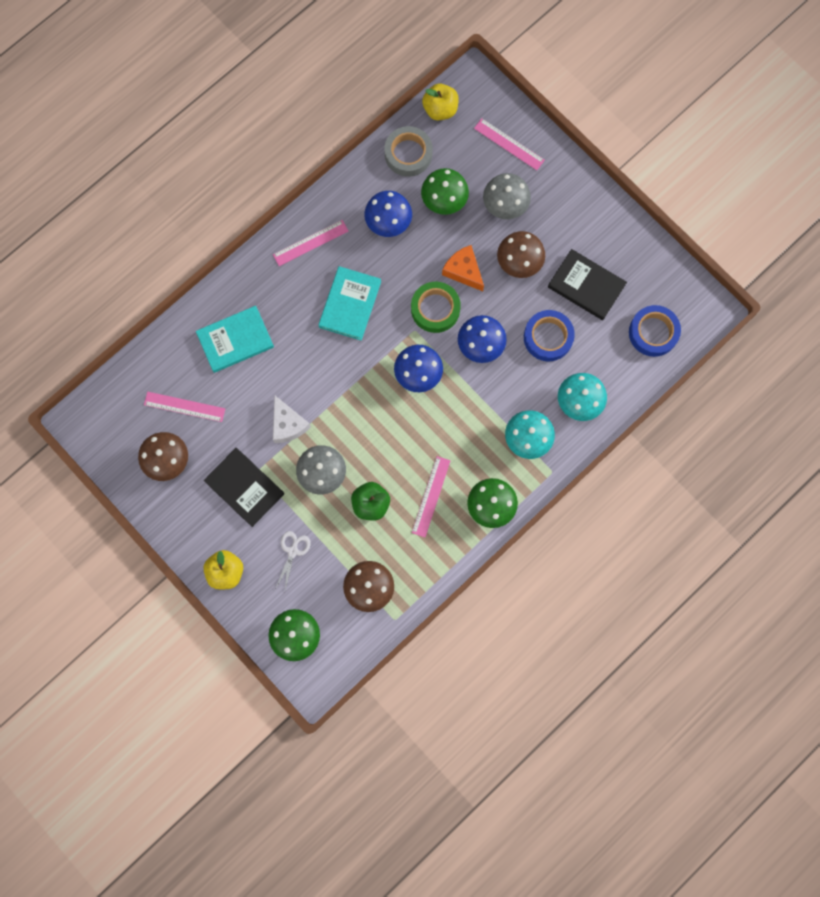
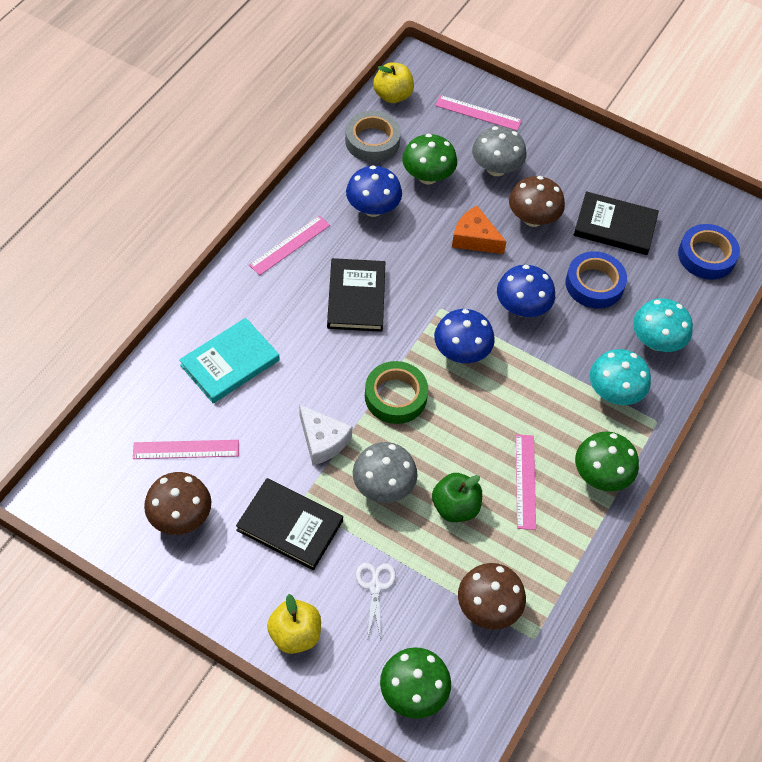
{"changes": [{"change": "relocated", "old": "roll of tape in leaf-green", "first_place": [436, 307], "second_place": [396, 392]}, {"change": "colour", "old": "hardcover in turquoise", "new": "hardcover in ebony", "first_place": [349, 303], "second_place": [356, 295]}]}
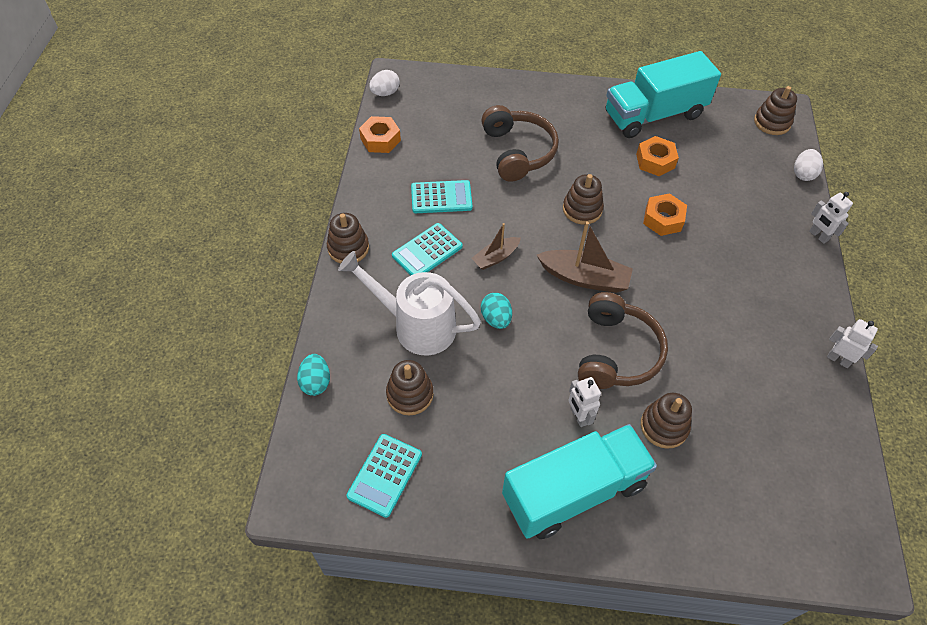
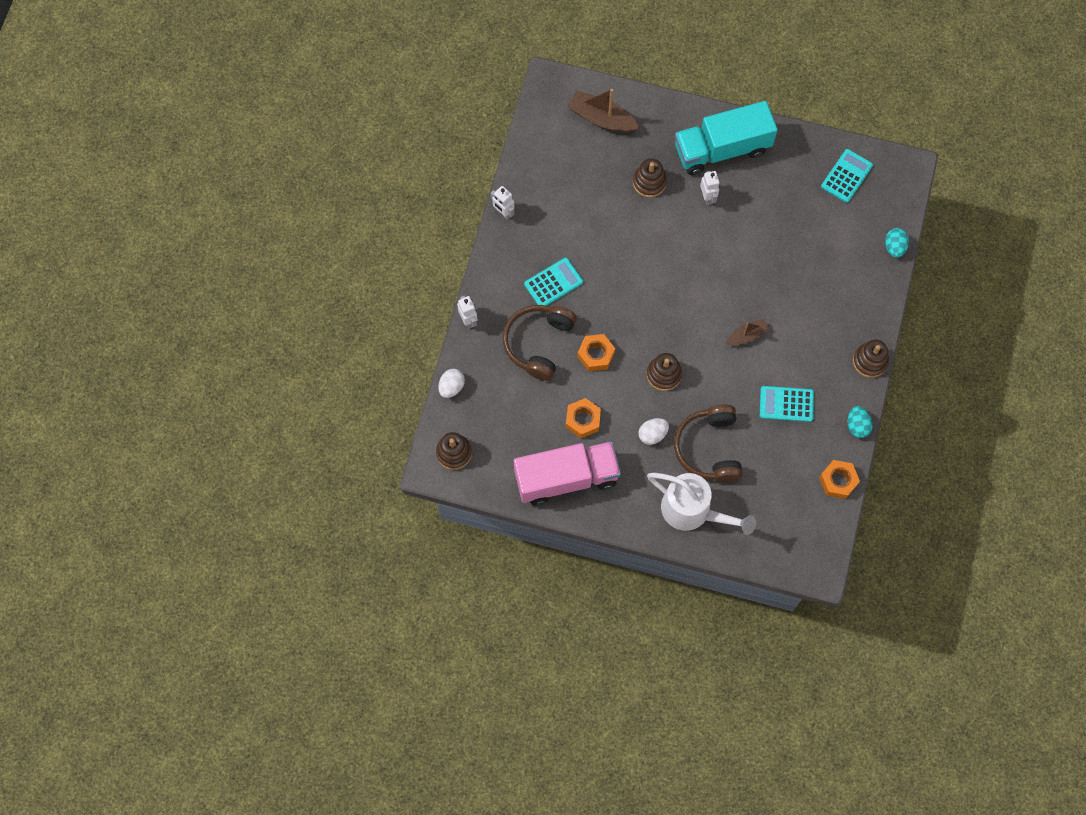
{"changes": [{"change": "missing", "old": "stacking toy in russet", "first_place": [410, 387]}, {"change": "relocated", "old": "watering pot in snow-white", "first_place": [409, 303], "second_place": [701, 504]}, {"change": "relocated", "old": "egg in snow-white", "first_place": [384, 83], "second_place": [653, 431]}, {"change": "relocated", "old": "adding machine in turquoise", "first_place": [427, 249], "second_place": [553, 282]}, {"change": "relocated", "old": "egg in turquoise", "first_place": [496, 311], "second_place": [860, 422]}, {"change": "relocated", "old": "boat in russet", "first_place": [585, 257], "second_place": [603, 111]}, {"change": "relocated", "old": "headphones in russet", "first_place": [623, 340], "second_place": [540, 343]}, {"change": "colour", "old": "lorry in turquoise", "new": "lorry in rosy", "first_place": [663, 94], "second_place": [567, 473]}]}
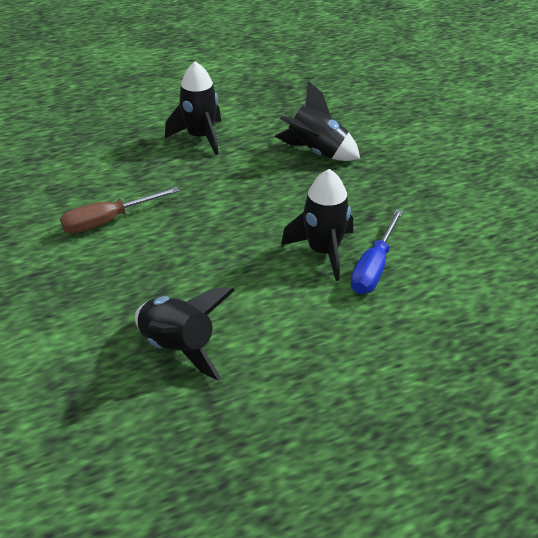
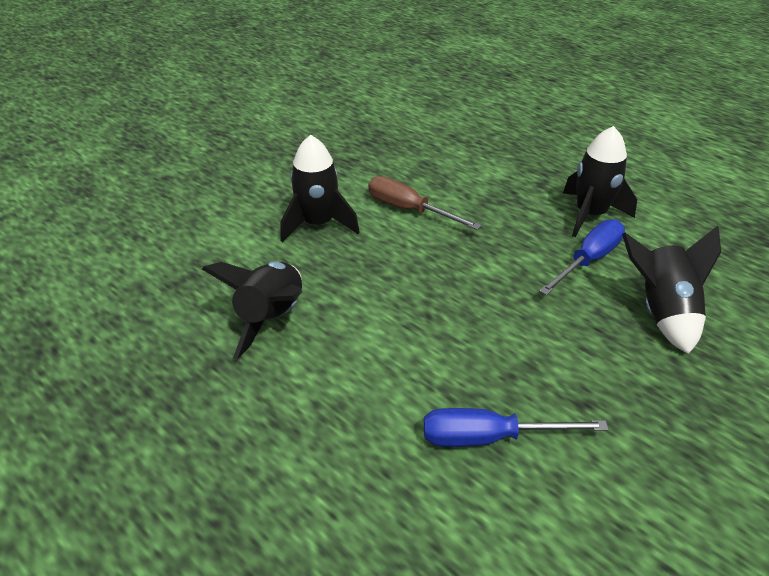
{"changes": [{"change": "appeared", "new": "screwdriver in blue", "second_place": [582, 257]}, {"change": "relocated", "old": "rocket in ebony", "first_place": [317, 225], "second_place": [320, 189]}]}
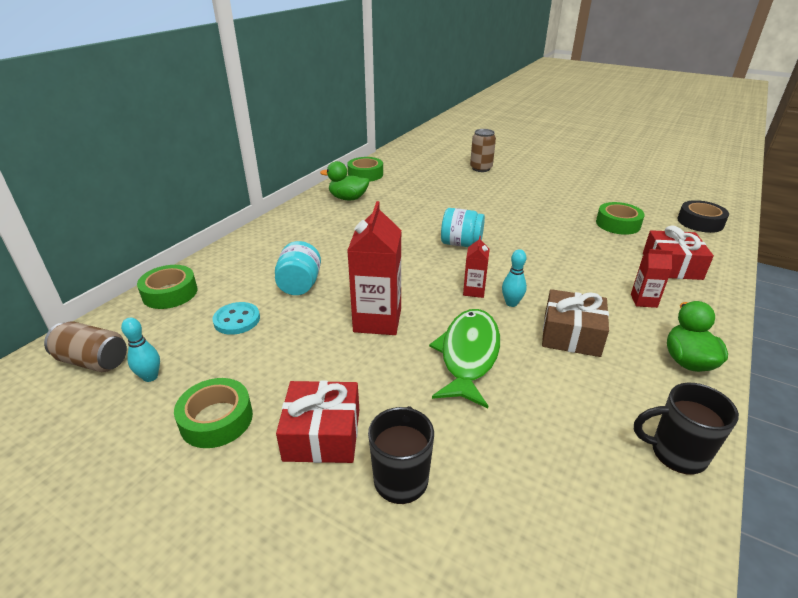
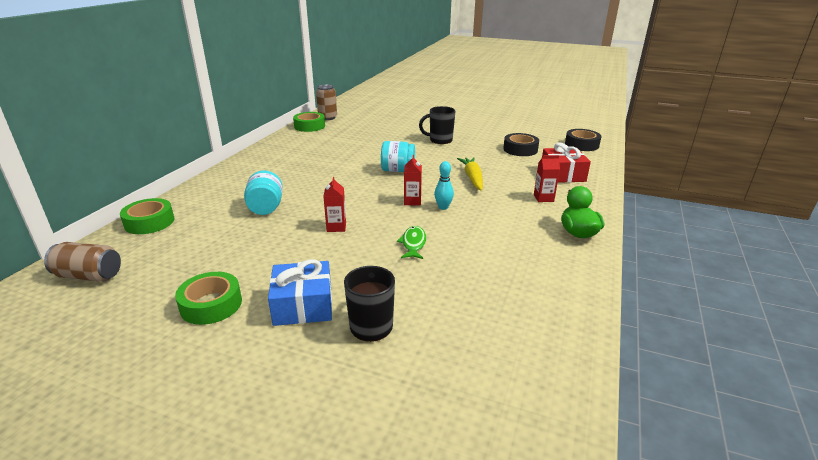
{"changes": [{"change": "missing", "old": "bowling pin in turquoise", "first_place": [140, 350]}, {"change": "missing", "old": "shirt button in turquoise", "first_place": [236, 318]}, {"change": "missing", "old": "rubber duck in leaf-green", "first_place": [344, 180]}, {"change": "missing", "old": "wrapped gift in russet", "first_place": [575, 323]}, {"change": "appeared", "new": "root vegetable in golden", "second_place": [470, 174]}, {"change": "relocated", "old": "can in russet", "first_place": [483, 150], "second_place": [326, 102]}, {"change": "relocated", "old": "mug in ebony", "first_place": [686, 429], "second_place": [437, 125]}, {"change": "colour", "old": "wrapped gift in crimson", "new": "wrapped gift in blue", "first_place": [317, 422], "second_place": [300, 292]}, {"change": "colour", "old": "roll of tape in leaf-green", "new": "roll of tape in ebony", "first_place": [620, 218], "second_place": [521, 144]}, {"change": "size", "old": "juice carton in crimson", "first_place": [374, 268], "second_place": [334, 204], "factor": 0.52}, {"change": "size", "old": "fish in leaf-green", "first_place": [464, 358], "second_place": [411, 242], "factor": 0.53}]}
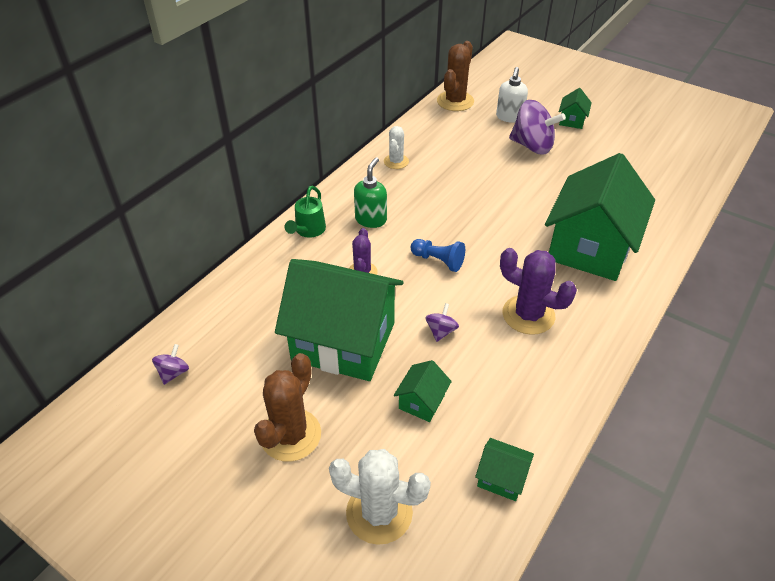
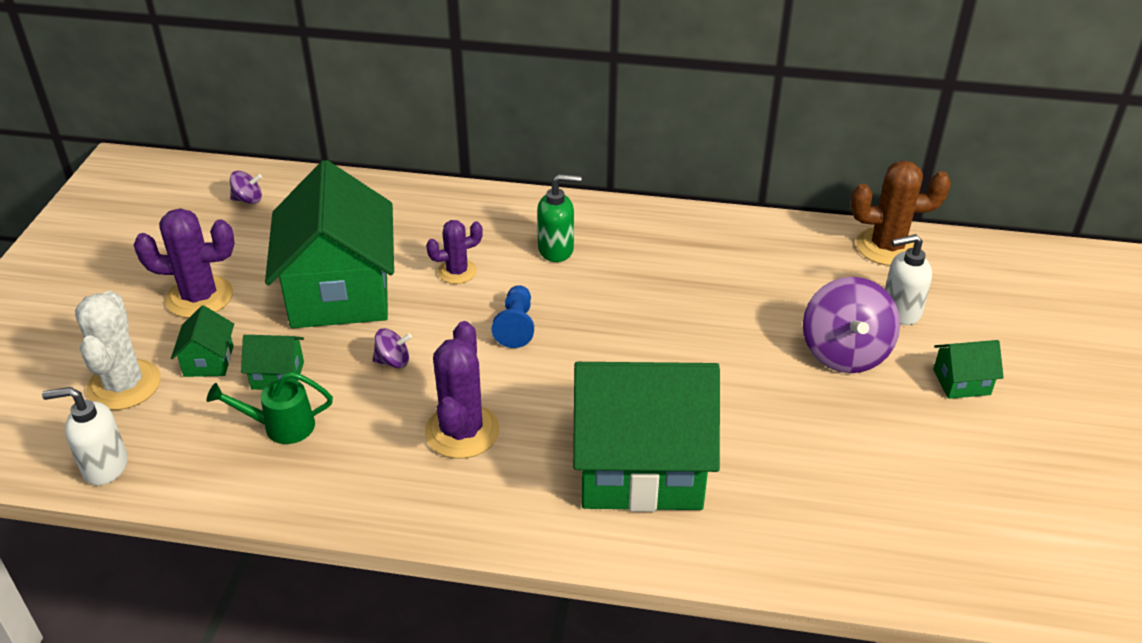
{"changes": [{"change": "missing", "old": "cactus in snow-white", "first_place": [396, 147]}, {"change": "appeared", "new": "soap dispenser in snow-white", "second_place": [85, 436]}, {"change": "relocated", "old": "watering pot in leaf-green", "first_place": [305, 212], "second_place": [270, 408]}, {"change": "relocated", "old": "toy house in leaf-green", "first_place": [504, 469], "second_place": [202, 341]}, {"change": "colour", "old": "cactus in russet", "new": "cactus in violet", "first_place": [287, 407], "second_place": [184, 263]}]}
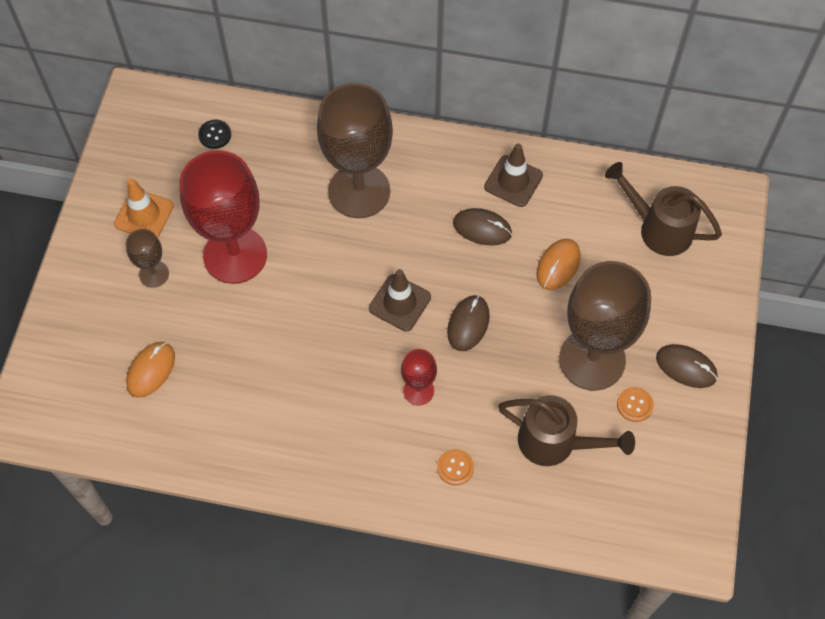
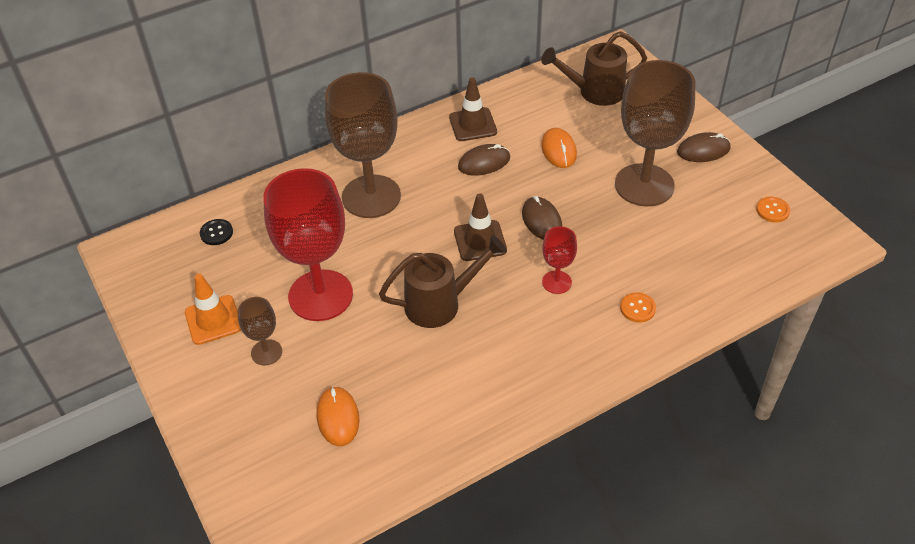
{"changes": [{"change": "relocated", "old": "watering pot in russet", "first_place": [566, 430], "second_place": [443, 281]}, {"change": "relocated", "old": "shirt button in orange-coloured", "first_place": [635, 404], "second_place": [773, 209]}]}
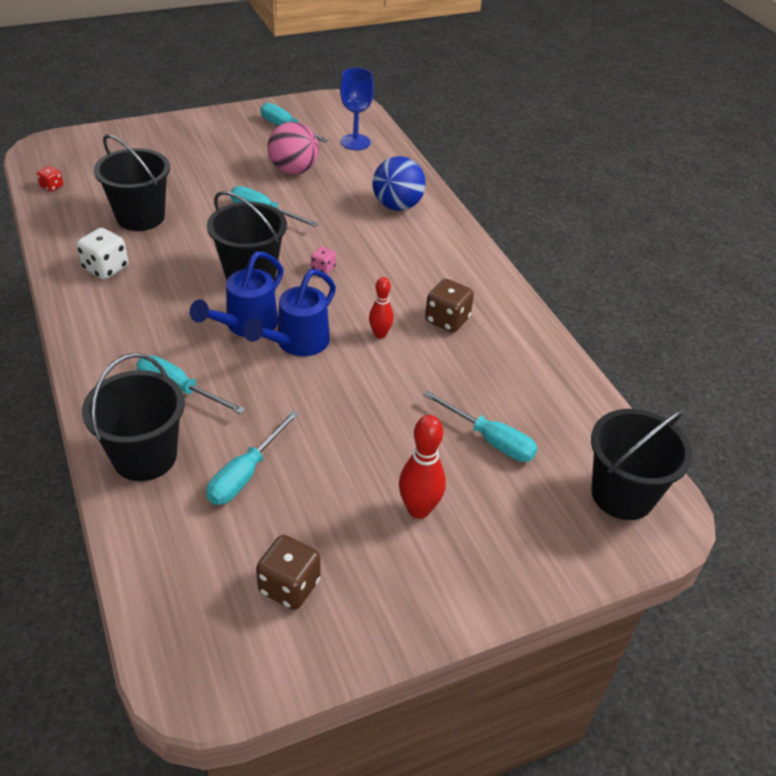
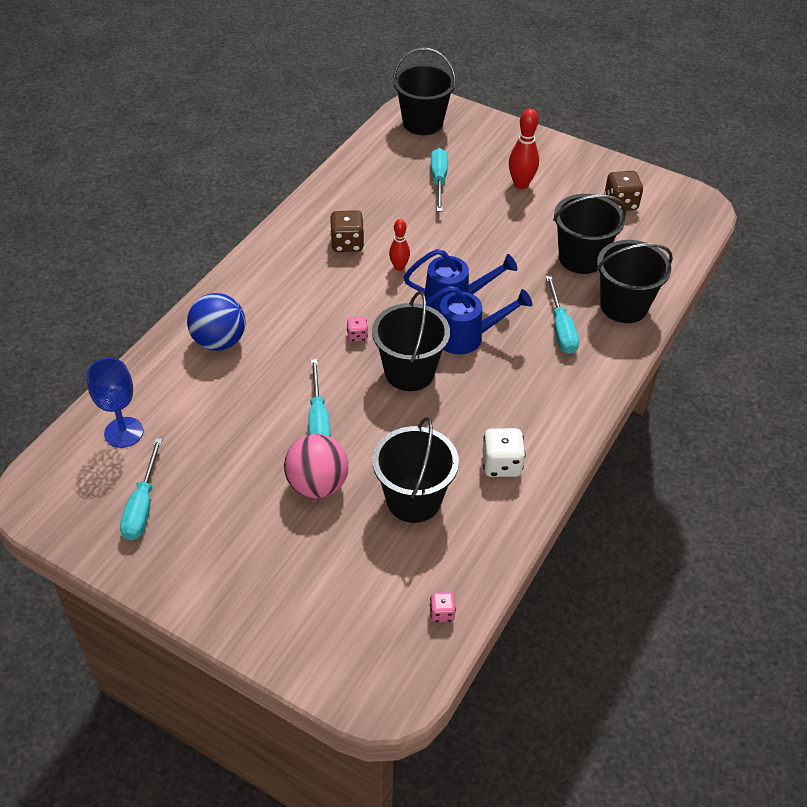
{"changes": [{"change": "relocated", "old": "play ball in rosy", "first_place": [293, 148], "second_place": [316, 466]}, {"change": "exchanged", "old": "screwdriver in turquoise", "new": "sand bucket in ebony", "first_place": [252, 458], "second_place": [589, 234]}, {"change": "colour", "old": "game die in crimson", "new": "game die in rosy", "first_place": [50, 178], "second_place": [443, 607]}]}
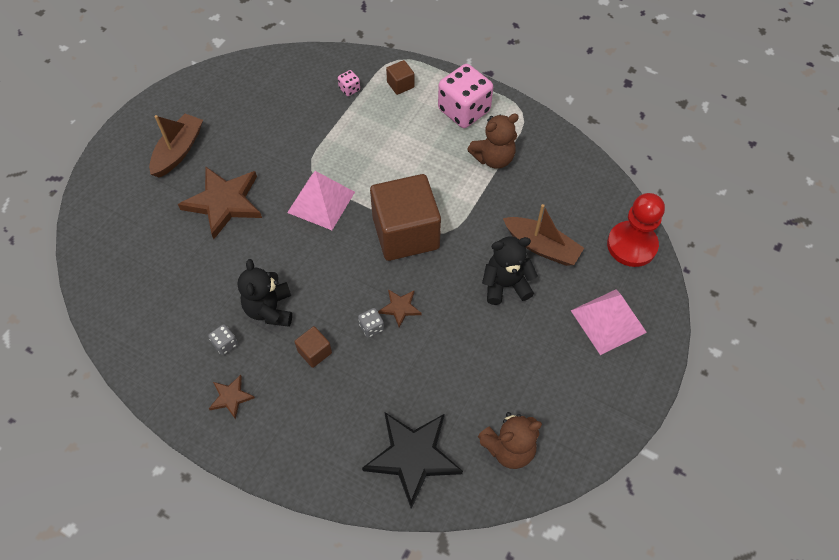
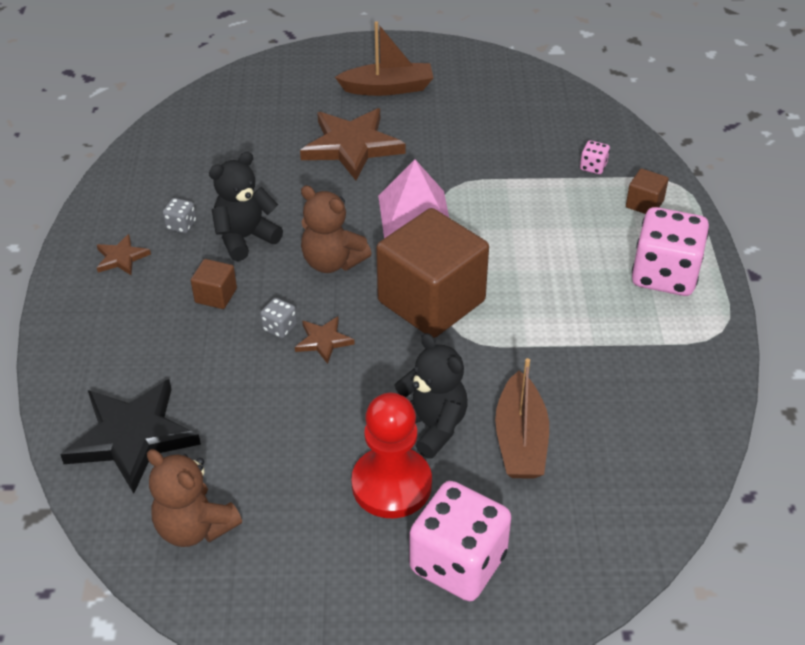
{"changes": [{"change": "relocated", "old": "teddy bear in russet", "first_place": [493, 141], "second_place": [336, 229]}, {"change": "relocated", "old": "pawn in crimson", "first_place": [636, 230], "second_place": [391, 455]}, {"change": "exchanged", "old": "pyramid shape in rosy", "new": "game die in rosy", "first_place": [609, 322], "second_place": [460, 541]}]}
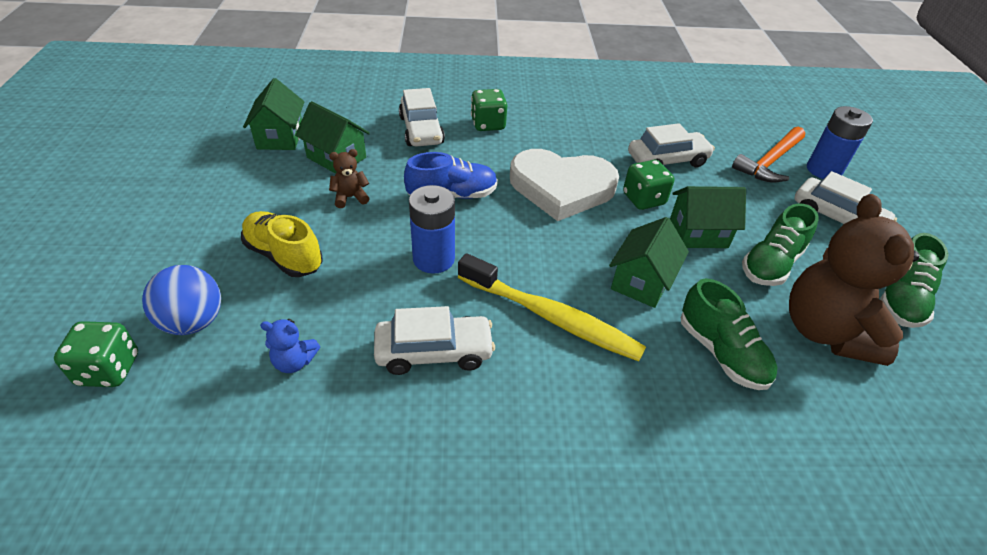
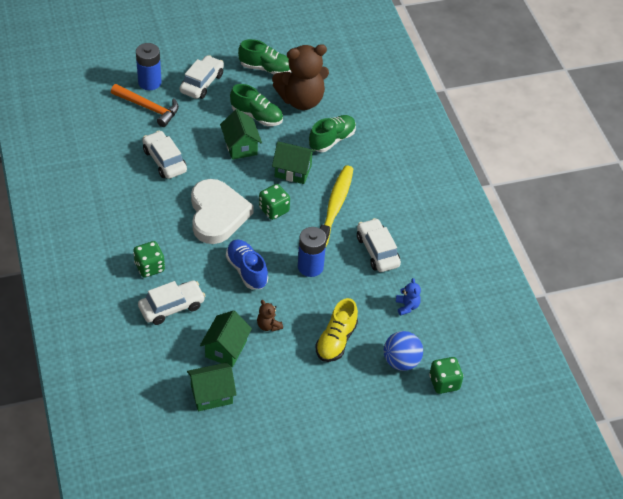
{"changes": [{"change": "relocated", "old": "game die in leaf-green", "first_place": [648, 185], "second_place": [274, 202]}]}
